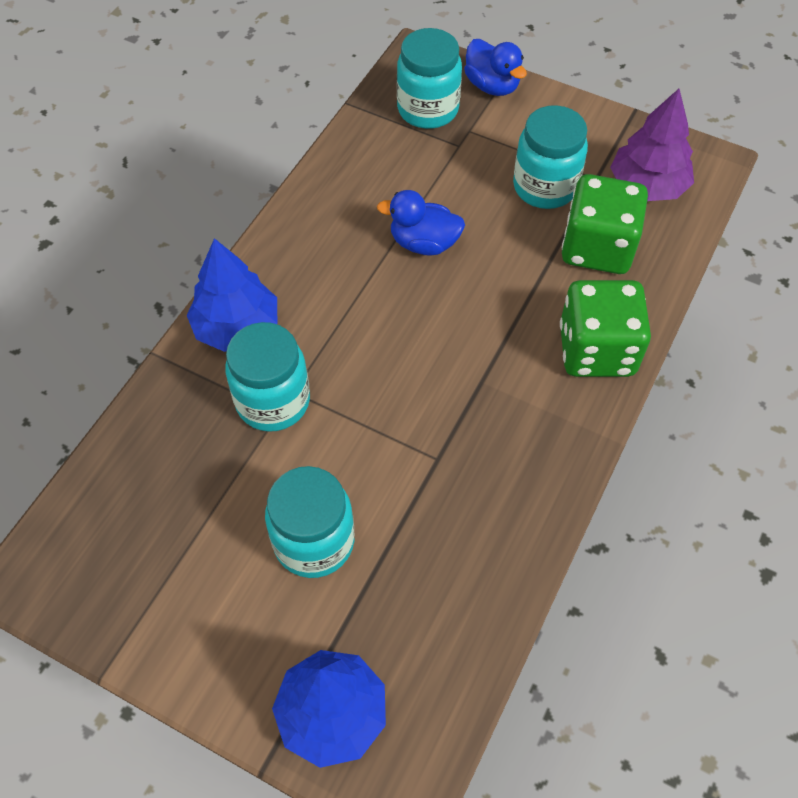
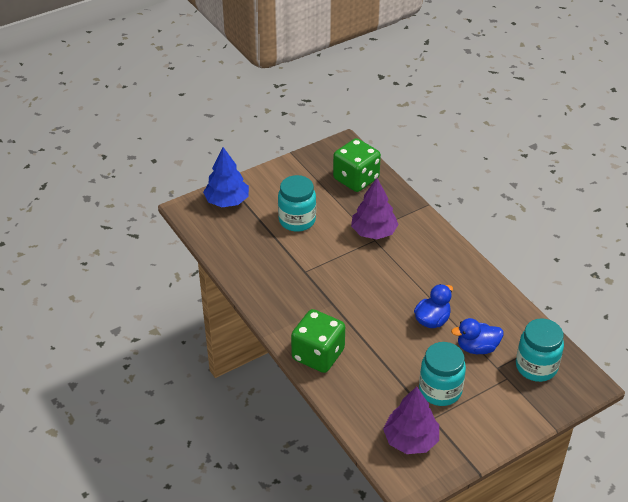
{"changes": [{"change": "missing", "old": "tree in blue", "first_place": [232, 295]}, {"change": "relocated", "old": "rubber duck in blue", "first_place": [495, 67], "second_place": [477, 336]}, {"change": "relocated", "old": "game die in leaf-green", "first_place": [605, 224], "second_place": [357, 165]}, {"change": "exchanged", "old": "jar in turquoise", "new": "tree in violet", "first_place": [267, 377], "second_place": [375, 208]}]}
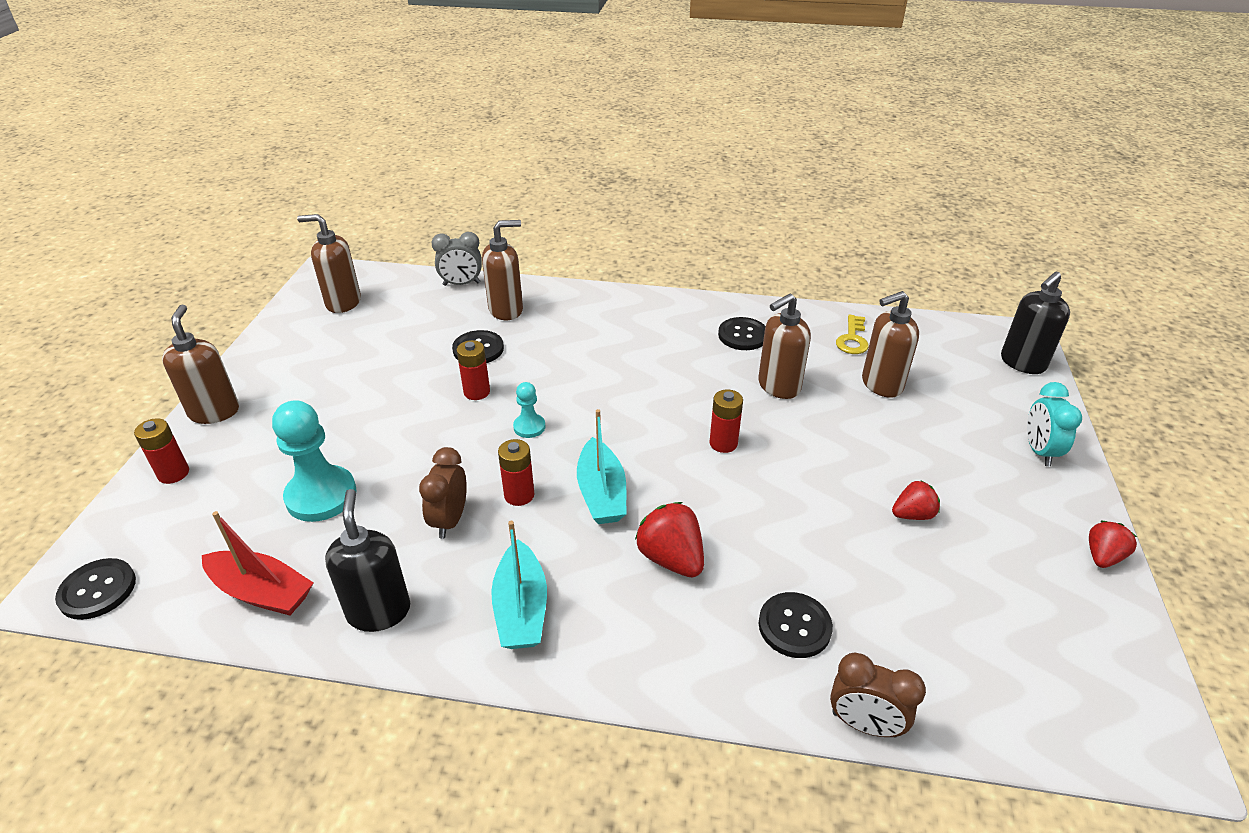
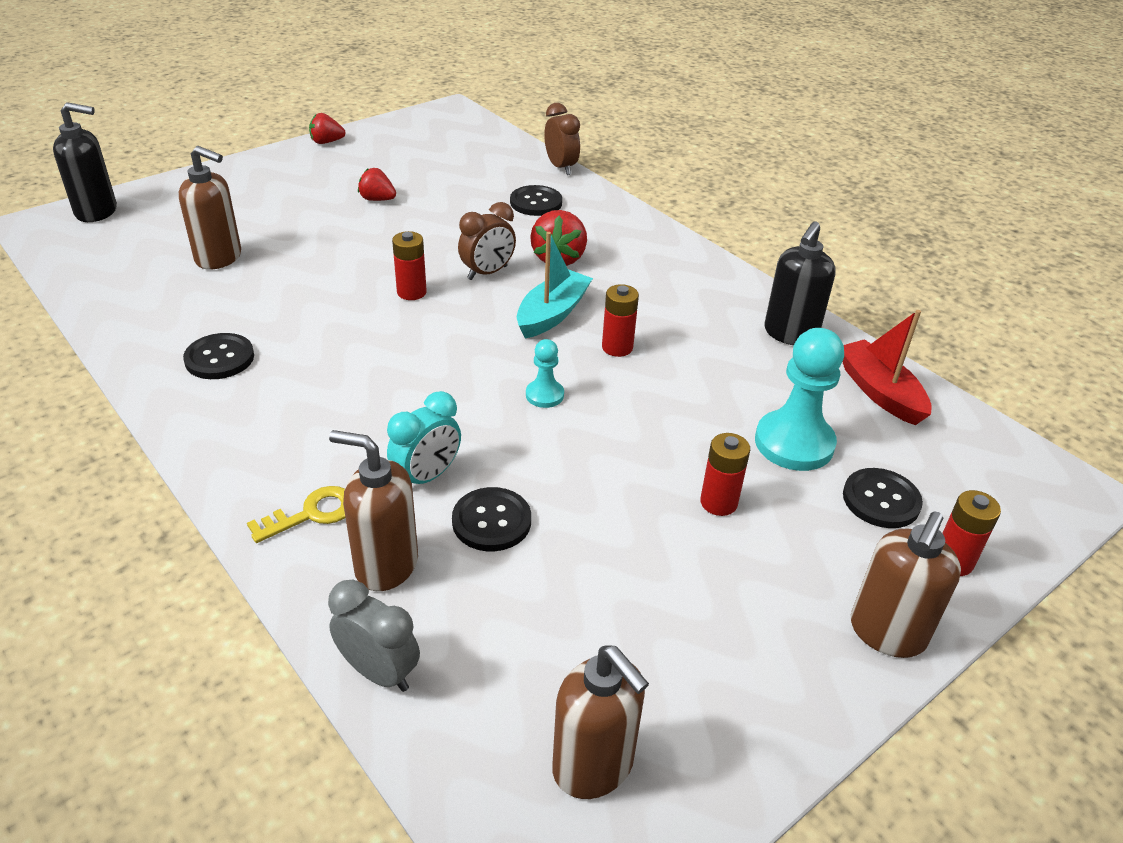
{"changes": [{"change": "missing", "old": "boat in turquoise", "first_place": [519, 585]}, {"change": "missing", "old": "soap dispenser in russet", "first_place": [784, 346]}, {"change": "relocated", "old": "shirt button in ebony", "first_place": [95, 589], "second_place": [883, 498]}, {"change": "relocated", "old": "clock in russet", "first_place": [443, 493], "second_place": [487, 241]}, {"change": "relocated", "old": "AA battery in crimson", "first_place": [473, 370], "second_place": [725, 474]}, {"change": "relocated", "old": "key in golden", "first_place": [852, 334], "second_place": [296, 514]}, {"change": "relocated", "old": "clock in turquoise", "first_place": [1054, 424], "second_place": [424, 437]}]}
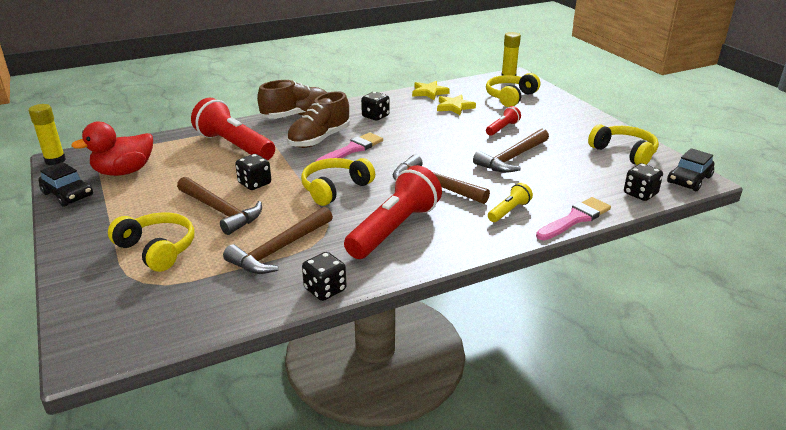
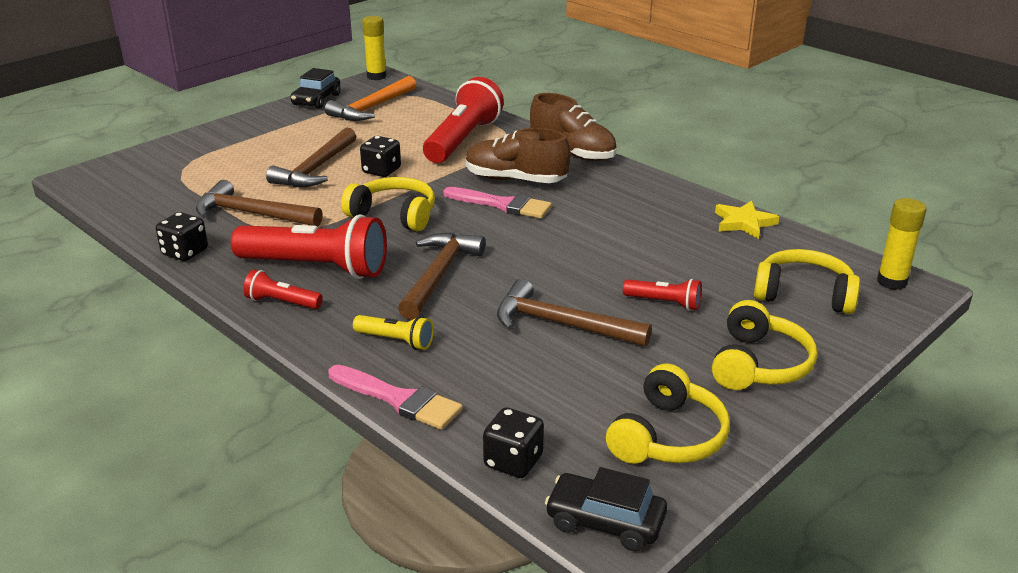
{"changes": [{"change": "missing", "old": "game die in ebony", "first_place": [375, 106]}, {"change": "missing", "old": "star shape in golden", "first_place": [456, 104]}, {"change": "appeared", "new": "torch in crimson", "second_place": [283, 289]}, {"change": "relocated", "old": "headphones in golden", "first_place": [151, 242], "second_place": [764, 345]}, {"change": "exchanged", "old": "rubber duck in crimson", "new": "hammer in orange-coloured", "first_place": [112, 148], "second_place": [370, 98]}]}
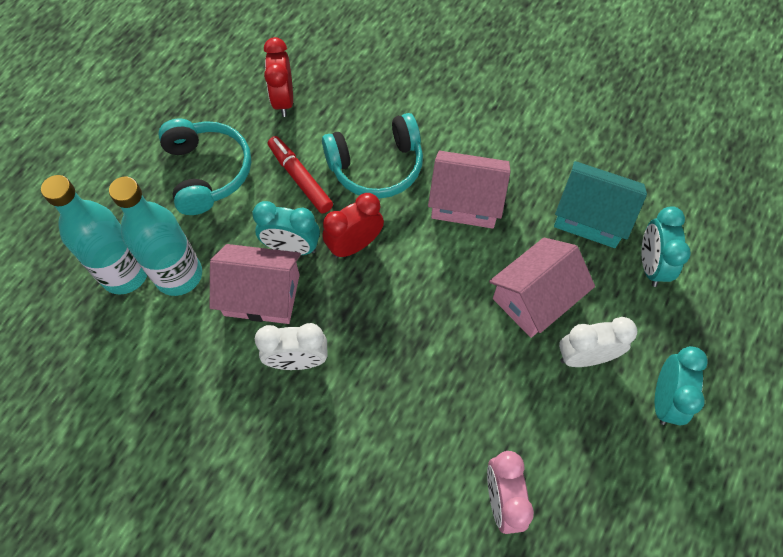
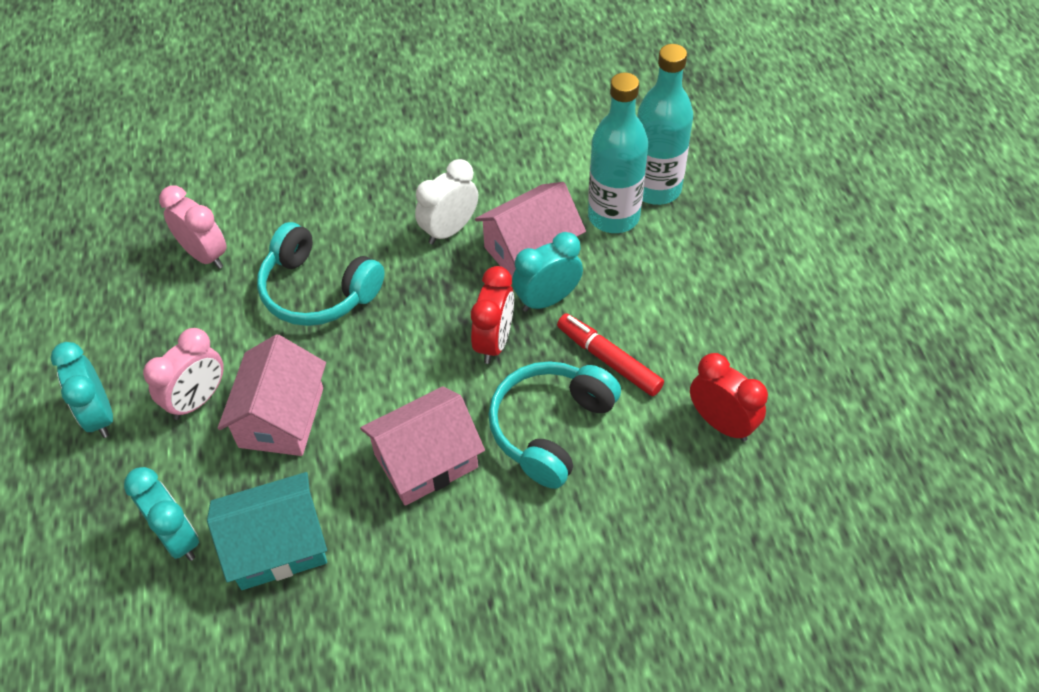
{"changes": [{"change": "relocated", "old": "headphones in turquoise", "first_place": [204, 167], "second_place": [321, 274]}, {"change": "colour", "old": "clock in snow-white", "new": "clock in rosy", "first_place": [598, 342], "second_place": [183, 374]}, {"change": "spun", "old": "felt pen in crimson", "first_place": [300, 175], "second_place": [610, 354], "degrees": -150}]}
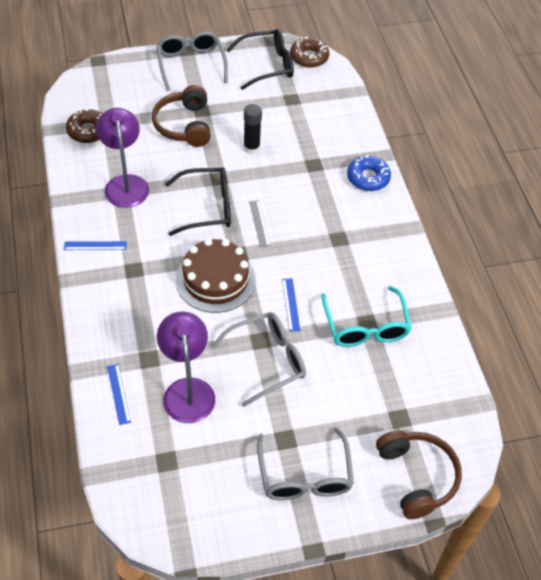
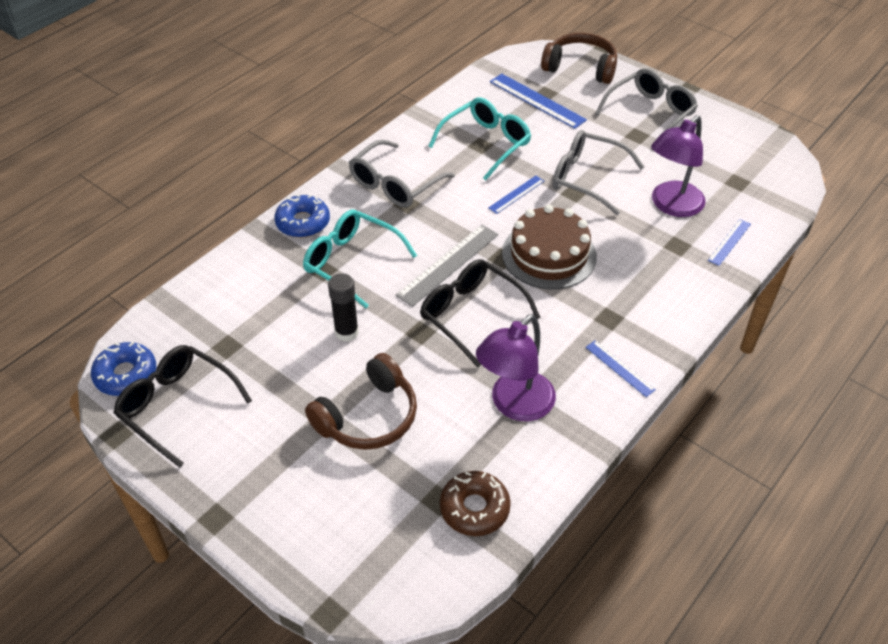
{"changes": [{"change": "appeared", "new": "eyeglasses in turquoise", "second_place": [360, 258]}, {"change": "appeared", "new": "straightedge in blue", "second_place": [538, 101]}, {"change": "relocated", "old": "eyeglasses in ash-grey", "first_place": [192, 61], "second_place": [402, 174]}, {"change": "colour", "old": "doughnut in russet", "new": "doughnut in blue", "first_place": [309, 52], "second_place": [123, 369]}, {"change": "spun", "old": "headphones in russet", "first_place": [419, 474], "second_place": [579, 58], "degrees": 75}, {"change": "size", "old": "straightedge in ash-grey", "first_place": [260, 224], "second_place": [447, 266], "factor": 1.76}]}
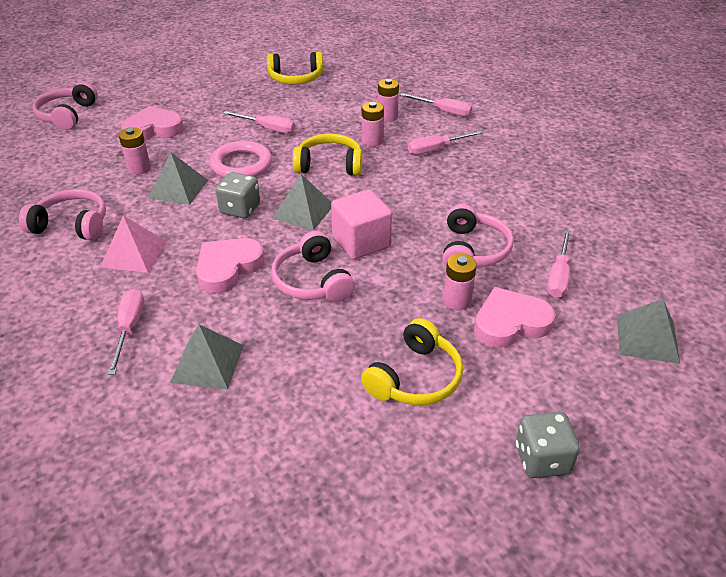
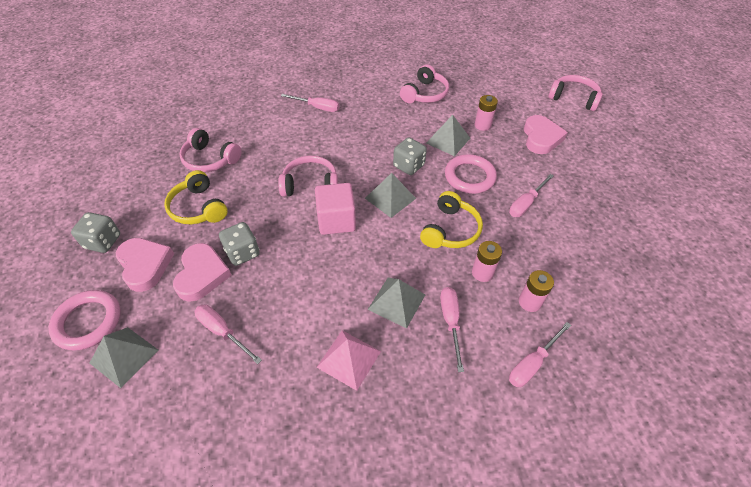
{"changes": [{"change": "missing", "old": "headphones in golden", "first_place": [295, 68]}, {"change": "appeared", "new": "hoop in rosy", "second_place": [84, 320]}, {"change": "relocated", "old": "pyramid shape in rosy", "first_place": [133, 244], "second_place": [349, 360]}, {"change": "relocated", "old": "pyramid shape in ash-grey", "first_place": [207, 357], "second_place": [396, 303]}, {"change": "relocated", "old": "love heart in rosy", "first_place": [230, 266], "second_place": [145, 265]}, {"change": "relocated", "old": "headphones in rosy", "first_place": [478, 235], "second_place": [210, 150]}, {"change": "exchanged", "old": "AA battery in rosy", "new": "game die in ash-grey", "first_place": [460, 282], "second_place": [239, 244]}]}
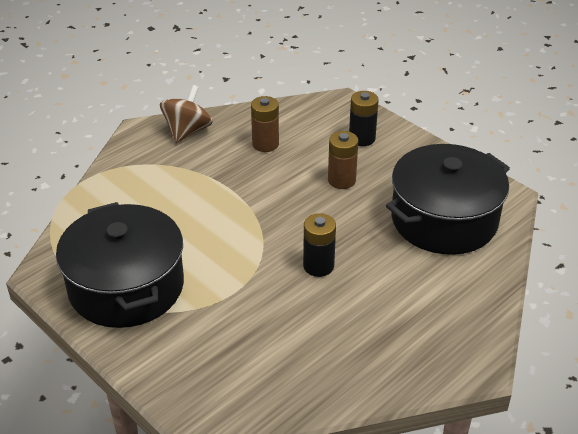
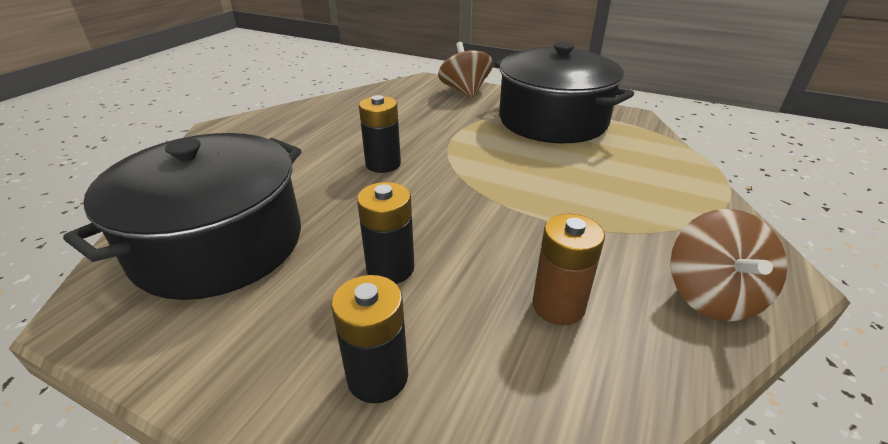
{"changes": [{"change": "appeared", "new": "toy top in russet", "second_place": [465, 70]}, {"change": "colour", "old": "AA battery in russet", "new": "AA battery in ebony", "first_place": [343, 160], "second_place": [385, 233]}]}
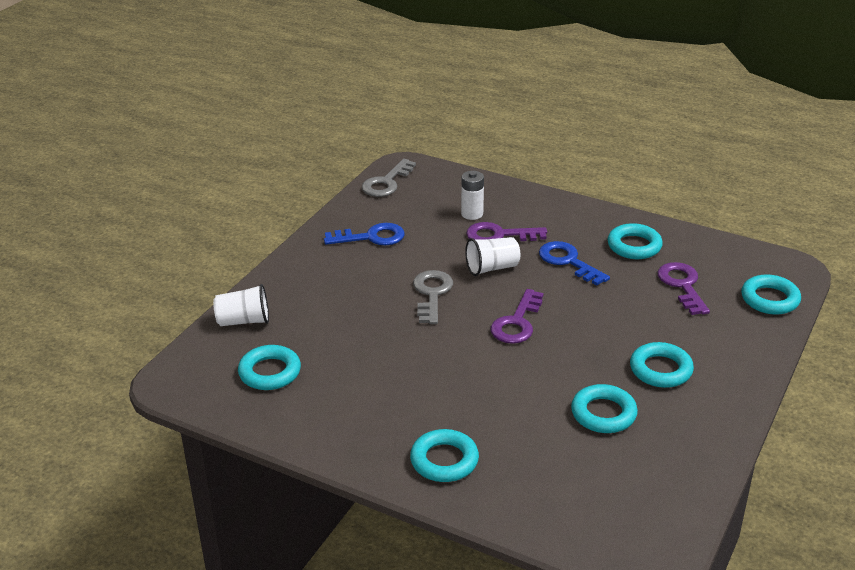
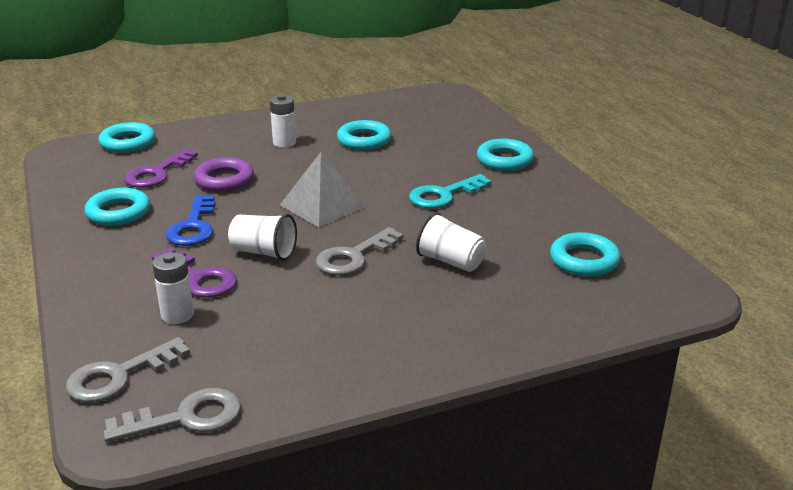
{"changes": [{"change": "missing", "old": "key in blue", "first_place": [364, 234]}, {"change": "appeared", "new": "key in ash-grey", "second_place": [128, 370]}, {"change": "appeared", "new": "hoop in violet", "second_place": [224, 174]}, {"change": "appeared", "new": "key in turquoise", "second_place": [450, 191]}, {"change": "relocated", "old": "cup in snow-white", "first_place": [241, 305], "second_place": [451, 242]}, {"change": "exchanged", "old": "key in violet", "new": "pyramid shape in ash-grey", "first_place": [516, 316], "second_place": [323, 190]}, {"change": "exchanged", "old": "hoop in turquoise", "new": "AA battery in snow-white", "first_place": [662, 365], "second_place": [283, 121]}]}
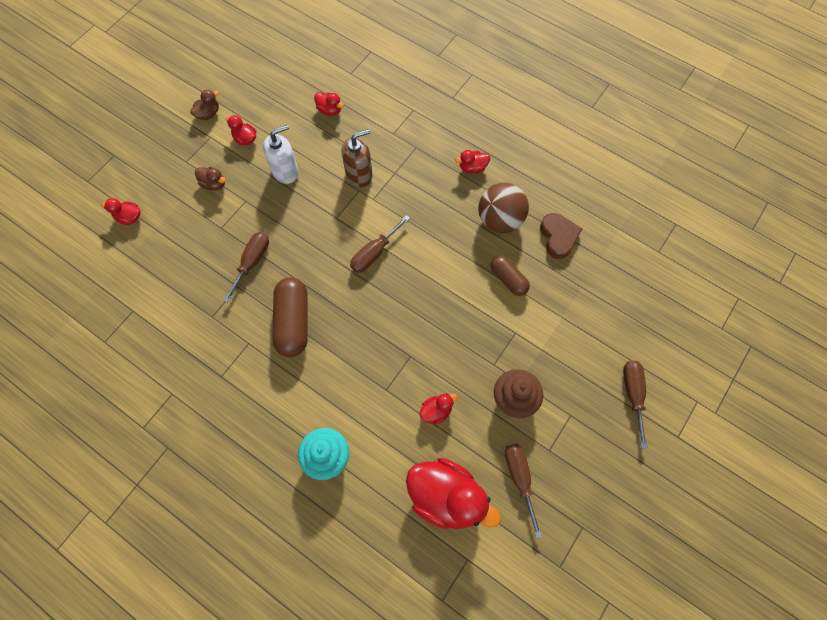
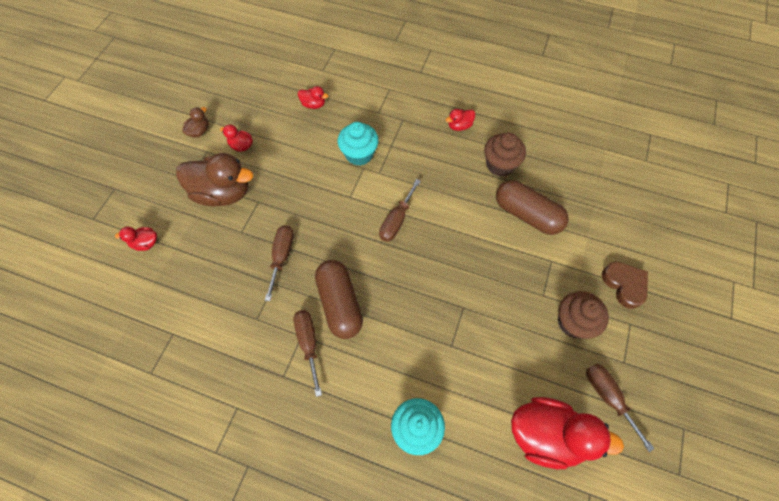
{"changes": [{"change": "missing", "old": "soap dispenser in snow-white", "first_place": [281, 154]}, {"change": "missing", "old": "rubber duck in crimson", "first_place": [439, 409]}, {"change": "relocated", "old": "love heart in russet", "first_place": [561, 236], "second_place": [625, 285]}, {"change": "relocated", "old": "screwdriver in russet", "first_place": [635, 404], "second_place": [308, 353]}, {"change": "exchanged", "old": "soap dispenser in russet", "new": "cupcake in turquoise", "first_place": [356, 158], "second_place": [358, 144]}, {"change": "exchanged", "old": "play ball in russet", "new": "cupcake in russet", "first_place": [503, 207], "second_place": [505, 155]}, {"change": "size", "old": "rubber duck in russet", "first_place": [210, 179], "second_place": [214, 179], "factor": 2.2}, {"change": "size", "old": "pill in russet", "first_place": [510, 276], "second_place": [532, 207], "factor": 1.65}]}
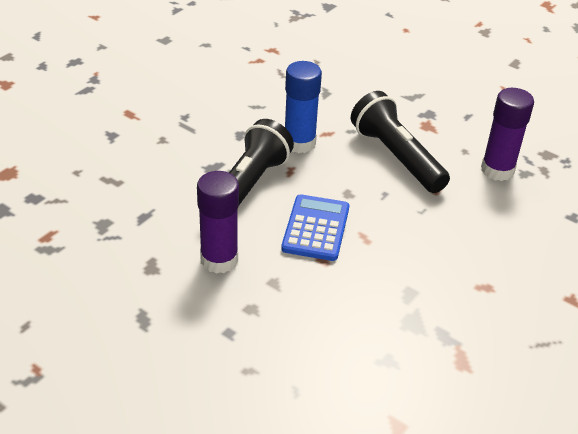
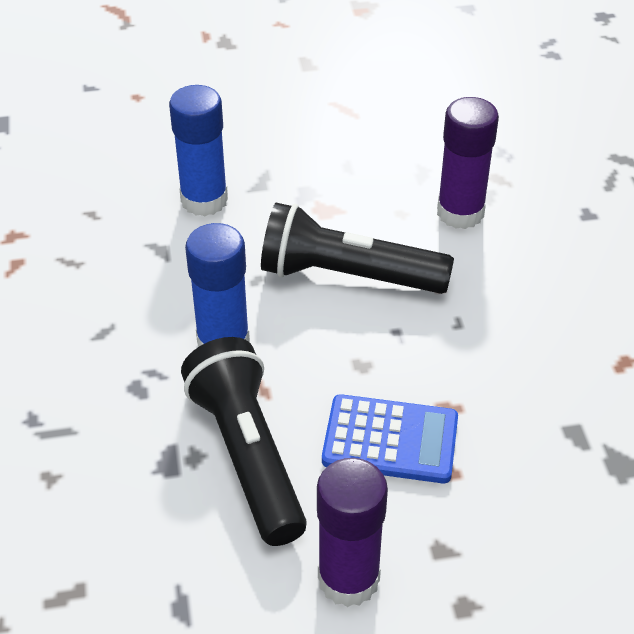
{"changes": [{"change": "appeared", "new": "glue in blue", "second_place": [198, 150]}, {"change": "spun", "old": "adding machine in blue", "first_place": [315, 227], "second_place": [390, 438], "degrees": 135}]}
